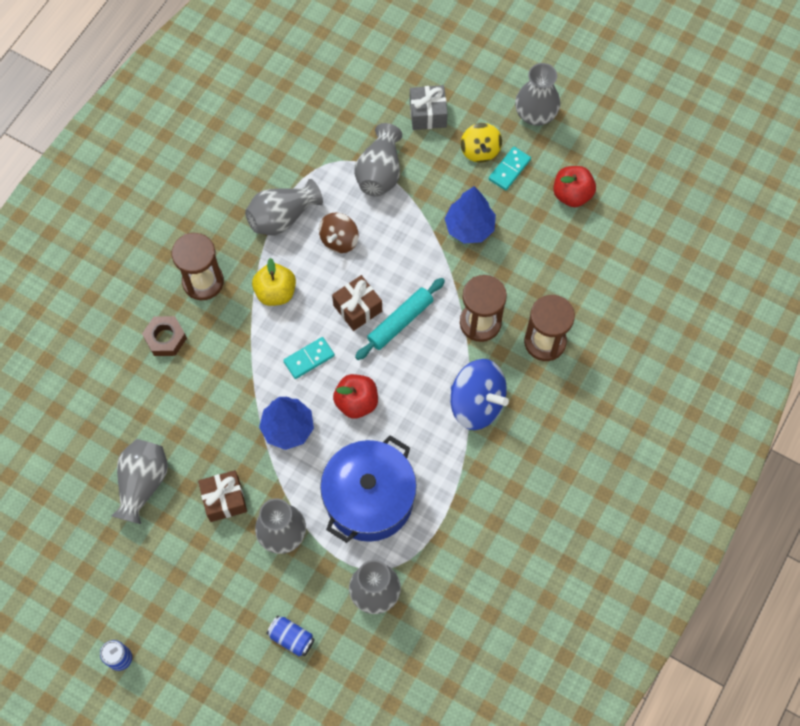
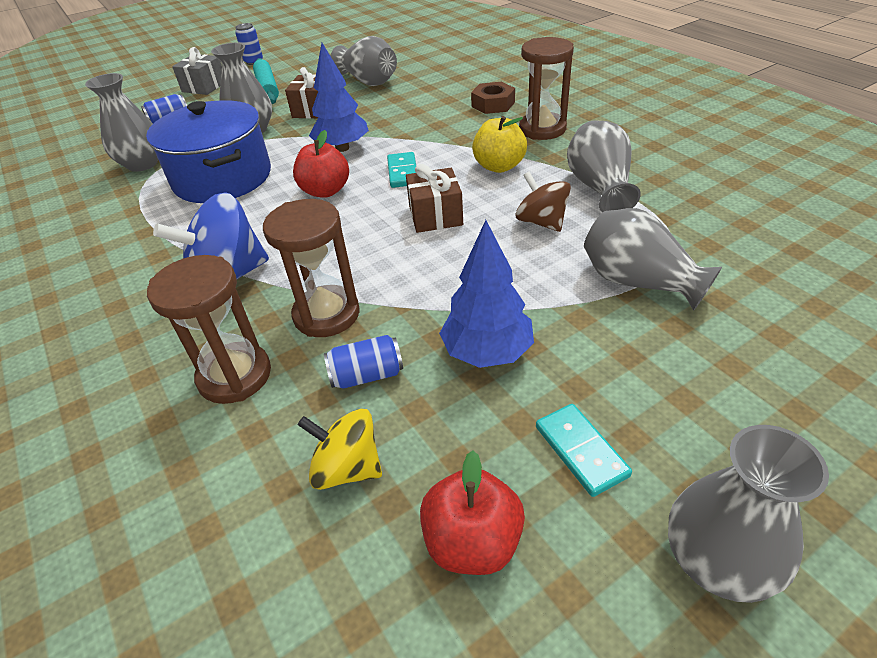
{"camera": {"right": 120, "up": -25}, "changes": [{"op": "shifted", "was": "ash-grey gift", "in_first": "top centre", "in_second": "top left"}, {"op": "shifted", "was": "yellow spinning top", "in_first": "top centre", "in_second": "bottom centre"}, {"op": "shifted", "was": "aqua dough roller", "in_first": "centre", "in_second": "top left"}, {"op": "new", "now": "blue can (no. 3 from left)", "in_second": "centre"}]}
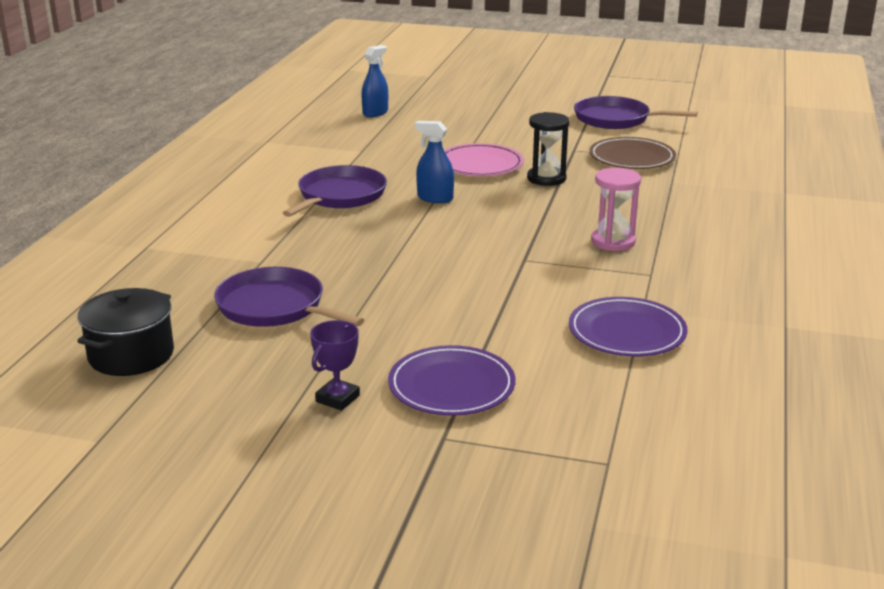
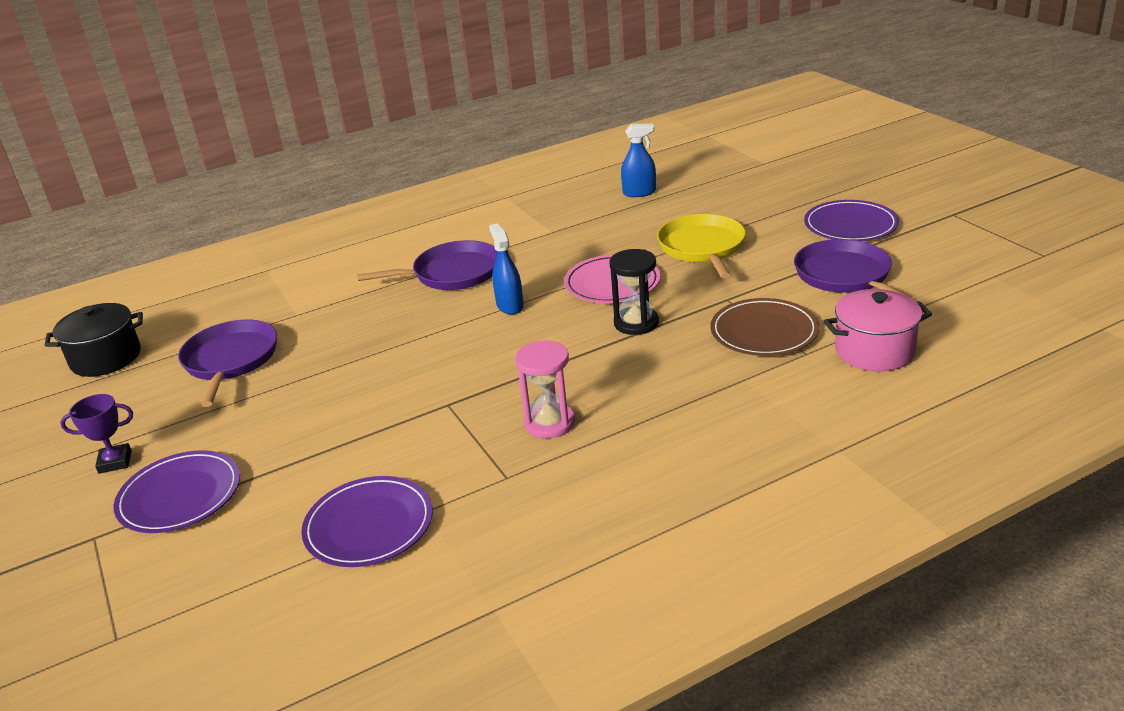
{"camera": {"right": 50, "up": 5}, "changes": [{"op": "new", "now": "violet flat dish (no. 3 from left)", "in_second": "top right"}, {"op": "new", "now": "yellow pan", "in_second": "centre"}, {"op": "new", "now": "rose-pink pot", "in_second": "middle right"}]}
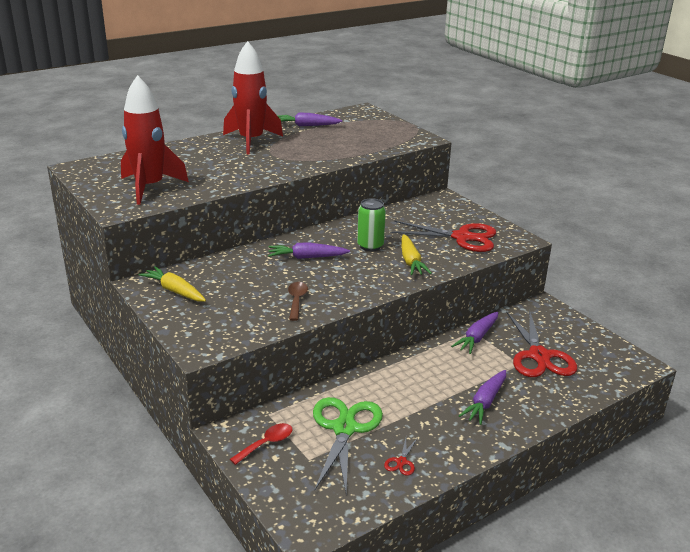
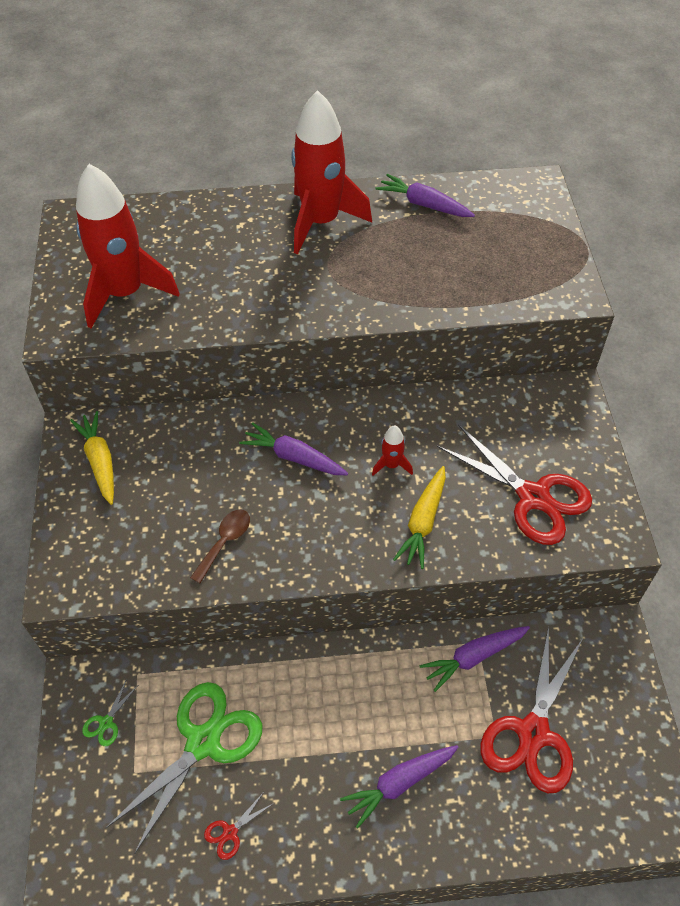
{"camera": {"right": 30, "up": 25}, "changes": [{"op": "swapped", "was": "leaf-green can", "now": "crimson spaceship (no. 3 from left)", "in_first": "centre", "in_second": "centre"}, {"op": "swapped", "was": "crimson spoon", "now": "leaf-green pair of scissors (no. 1 from left)", "in_first": "bottom centre", "in_second": "bottom left"}]}
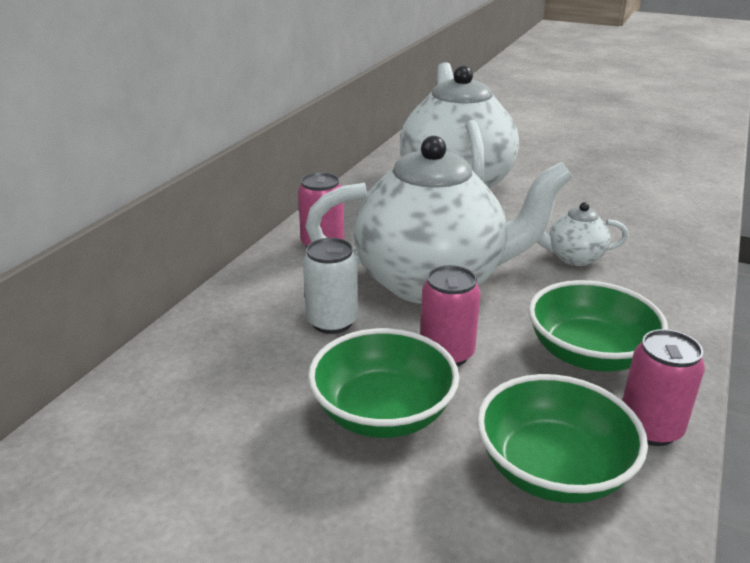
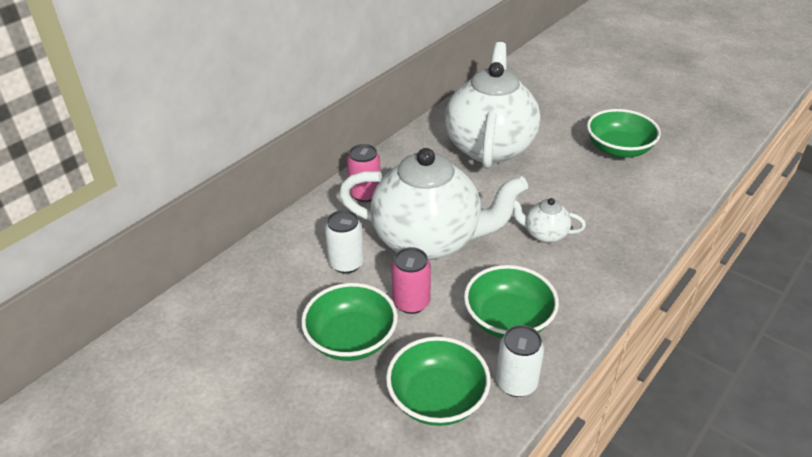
{"camera": {"right": 15, "up": 10}, "changes": [{"op": "repainted", "was": "rose-pink can (no. 3 from left)", "now": "pure white can (no. 2 from left)", "in_first": "bottom right", "in_second": "bottom centre"}, {"op": "new", "now": "leaf-green bowl (no. 4 from left)", "in_second": "top right"}]}
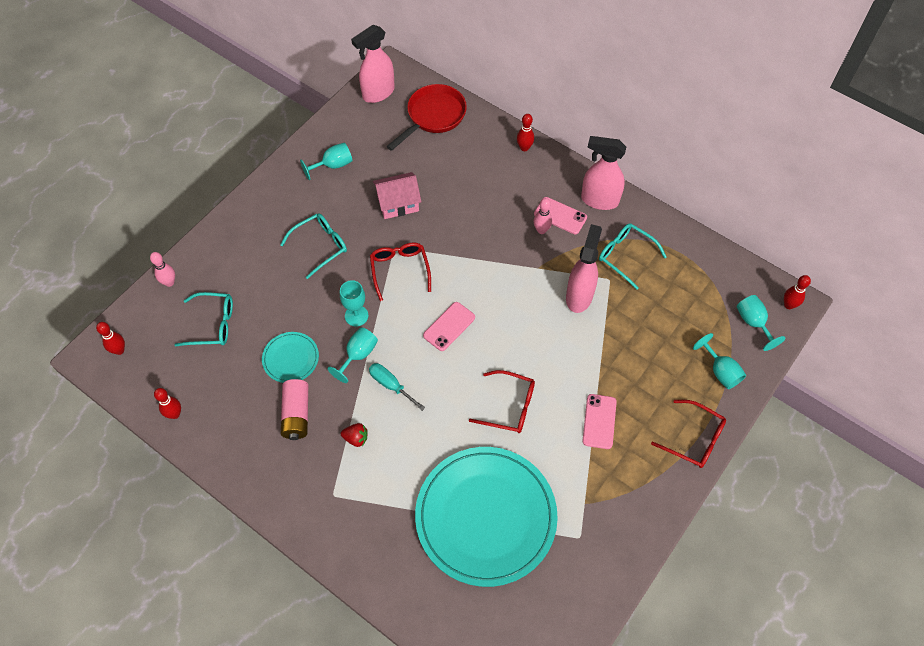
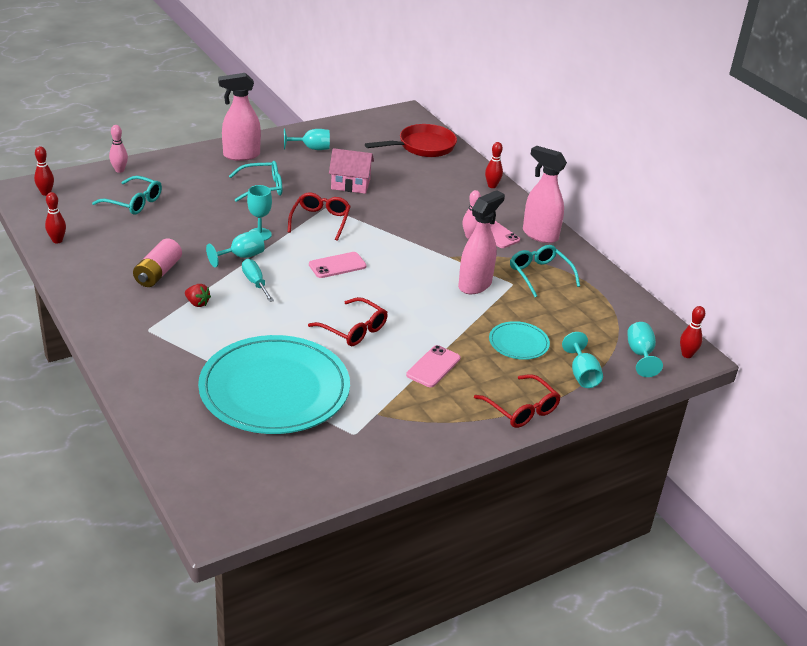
{"camera": {"right": 20, "up": -25}, "changes": [{"op": "shifted", "was": "rose-pink sprayer (no. 1 from left)", "in_first": "top centre", "in_second": "top left"}, {"op": "shifted", "was": "aqua flat dish (no. 1 from left in the first image)", "now": "aqua flat dish (no. 2 from left)", "in_first": "middle left", "in_second": "centre"}]}
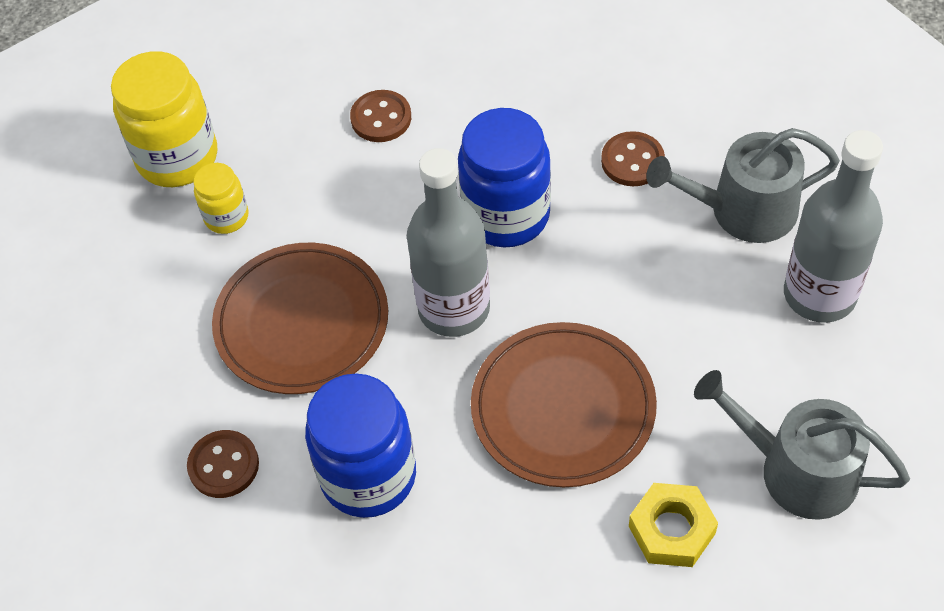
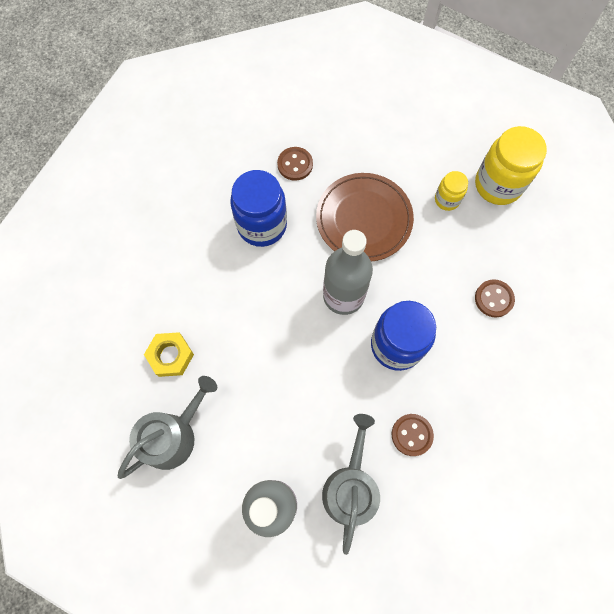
{"camera": {"right": 105, "up": 15}, "changes": [{"op": "gone", "was": "dark brown flat dish (no. 2 from left)", "in_first": "centre"}]}
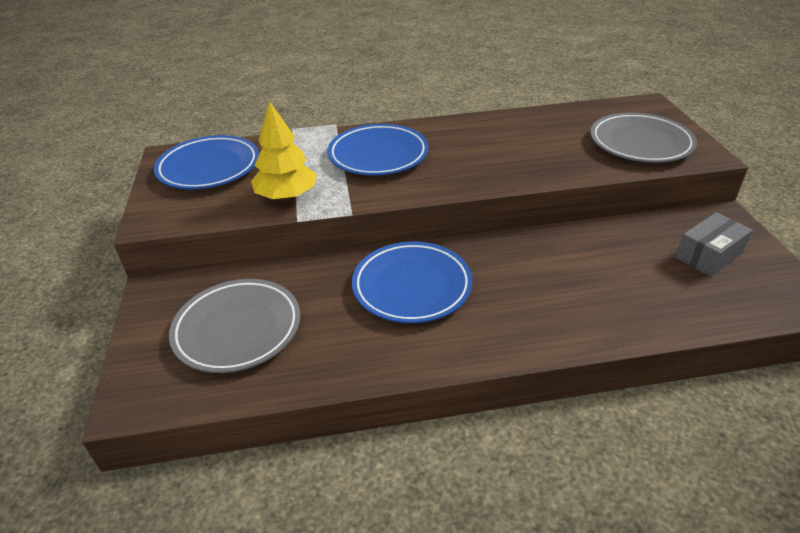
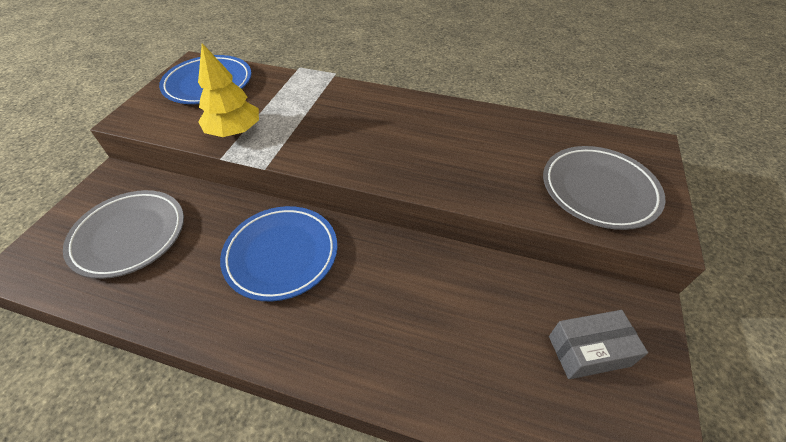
{"camera": {"right": 25, "up": 10}, "changes": [{"op": "gone", "was": "blue flat dish (no. 2 from left)", "in_first": "top centre"}]}
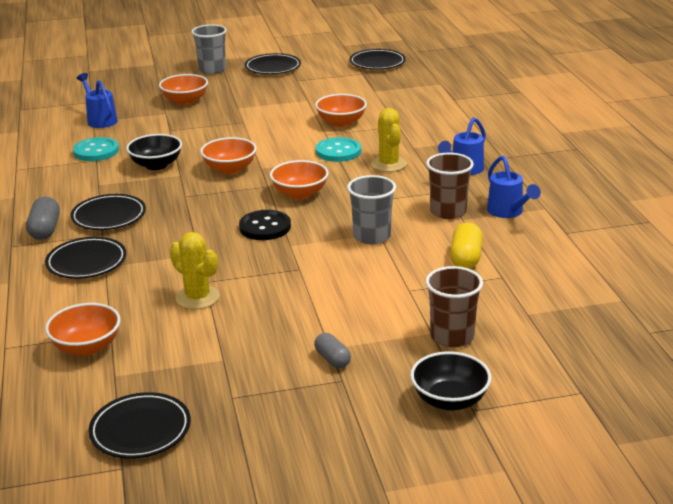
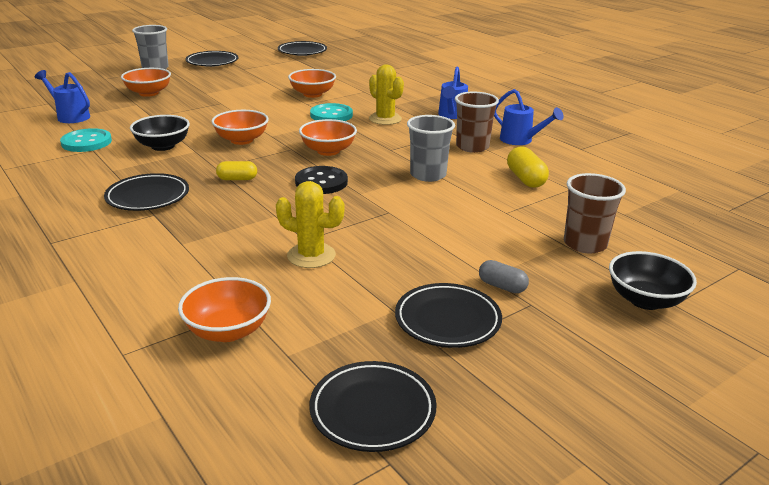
{"camera": {"right": -25, "up": 0}, "changes": [{"op": "gone", "was": "ash-grey capsule (no. 1 from left)", "in_first": "middle left"}, {"op": "shifted", "was": "black flat dish (no. 1 from left in the first image)", "now": "black flat dish (no. 5 from left)", "in_first": "middle left", "in_second": "centre"}, {"op": "new", "now": "yellow capsule (no. 1 from left)", "in_second": "middle left"}]}
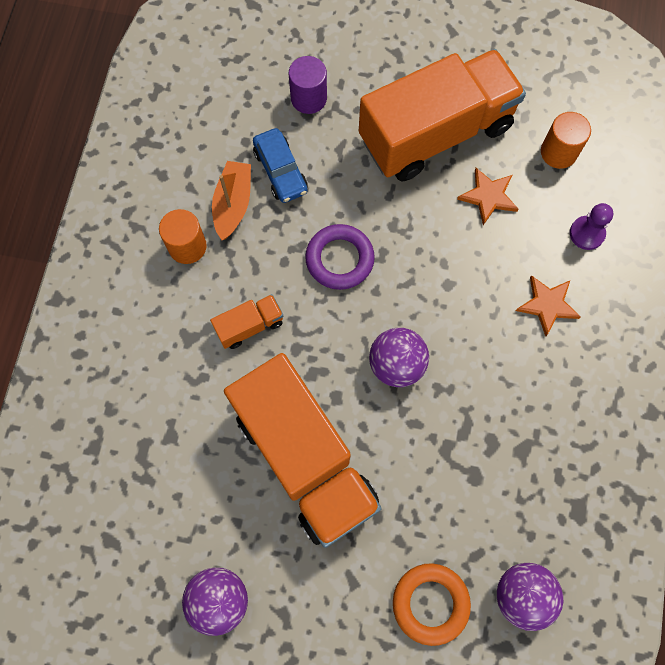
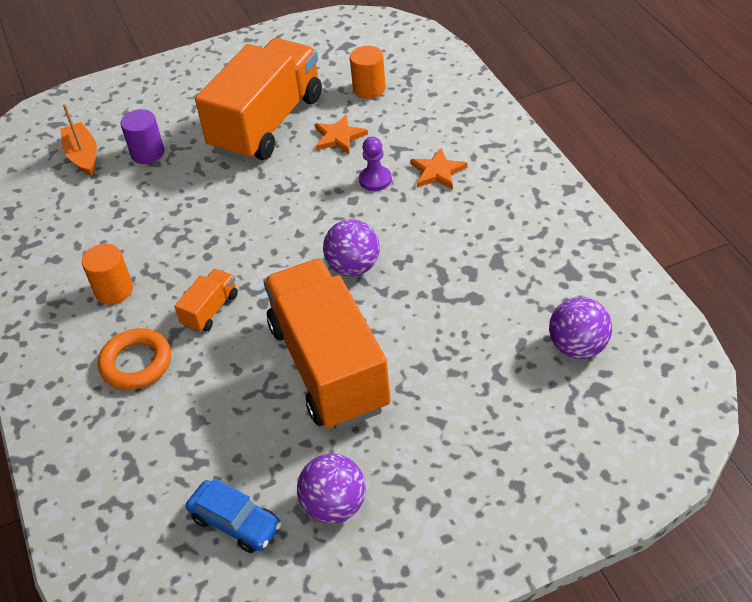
{"camera": {"right": -30, "up": -25}, "changes": [{"op": "shifted", "was": "blue automobile", "in_first": "top centre", "in_second": "bottom left"}, {"op": "shifted", "was": "orange sailboat", "in_first": "top centre", "in_second": "top left"}, {"op": "shifted", "was": "violet game pawn", "in_first": "middle right", "in_second": "top centre"}, {"op": "gone", "was": "violet ring", "in_first": "centre"}, {"op": "rotated", "was": "orange truck (no. 2 from left in the first image)", "in_first": "bottom centre", "in_second": "centre", "clockwise": -135}, {"op": "shifted", "was": "orange ring", "in_first": "bottom centre", "in_second": "middle left"}]}
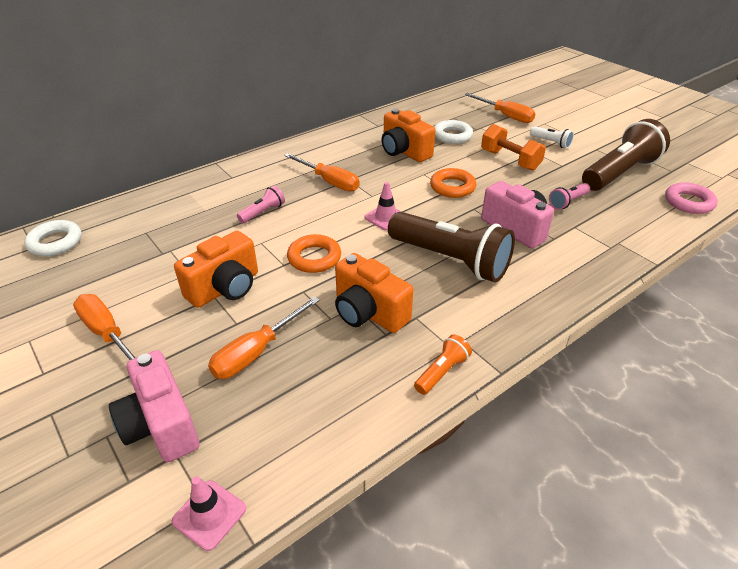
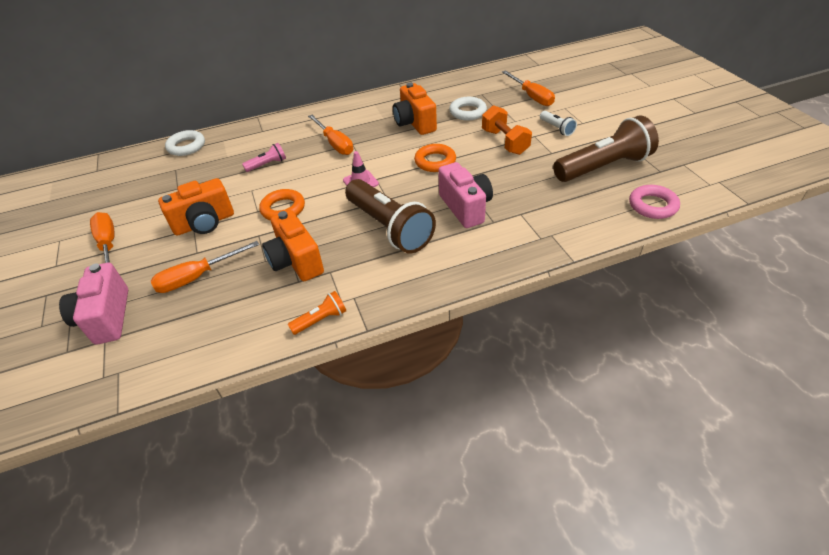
{"camera": {"right": 20, "up": 5}, "changes": [{"op": "gone", "was": "rose-pink flashlight (no. 2 from left)", "in_first": "middle right"}, {"op": "shifted", "was": "pure white ring (no. 1 from left)", "in_first": "middle left", "in_second": "top left"}, {"op": "gone", "was": "rose-pink safety cone (no. 1 from left)", "in_first": "bottom left"}]}
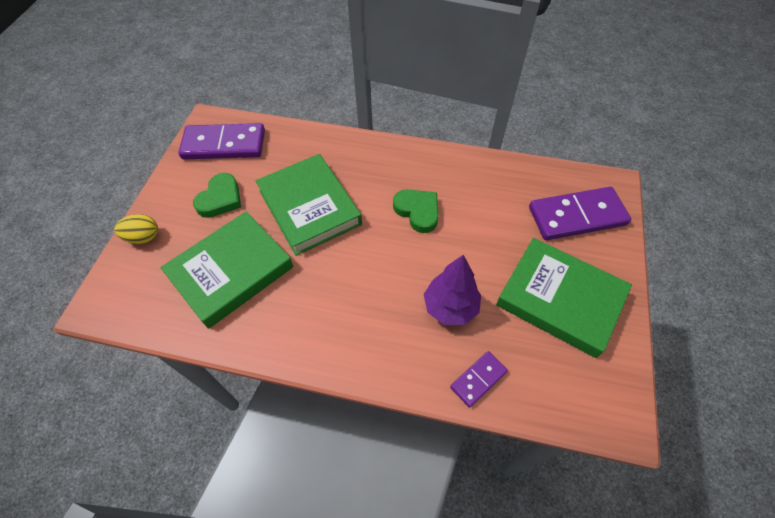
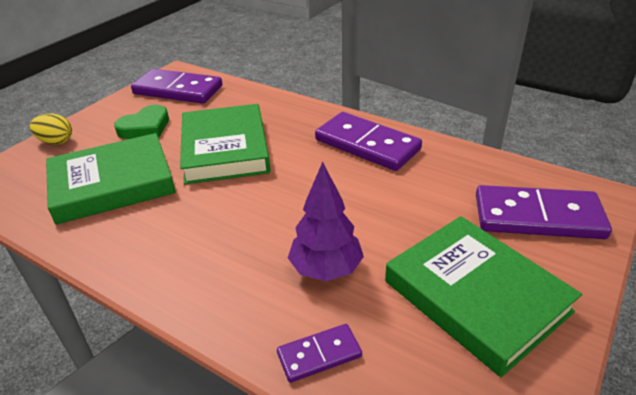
{"camera": {"right": 20, "up": -20}, "changes": [{"op": "gone", "was": "leaf-green love heart (no. 2 from left)", "in_first": "centre"}, {"op": "new", "now": "violet domino piece (no. 3 from left)", "in_second": "centre"}]}
